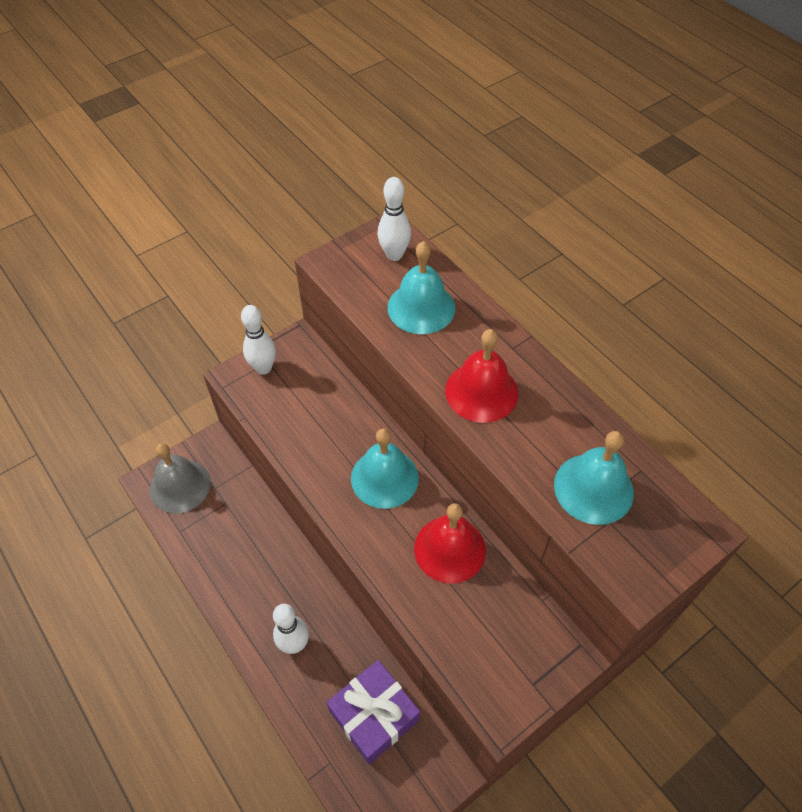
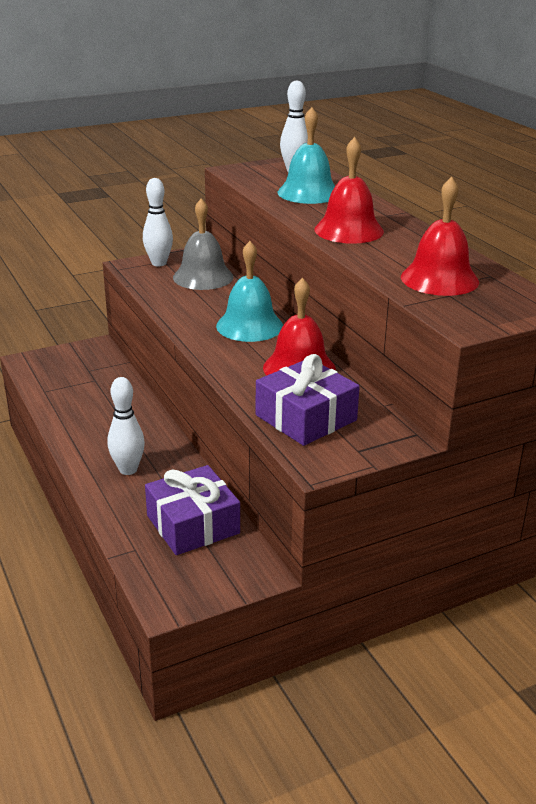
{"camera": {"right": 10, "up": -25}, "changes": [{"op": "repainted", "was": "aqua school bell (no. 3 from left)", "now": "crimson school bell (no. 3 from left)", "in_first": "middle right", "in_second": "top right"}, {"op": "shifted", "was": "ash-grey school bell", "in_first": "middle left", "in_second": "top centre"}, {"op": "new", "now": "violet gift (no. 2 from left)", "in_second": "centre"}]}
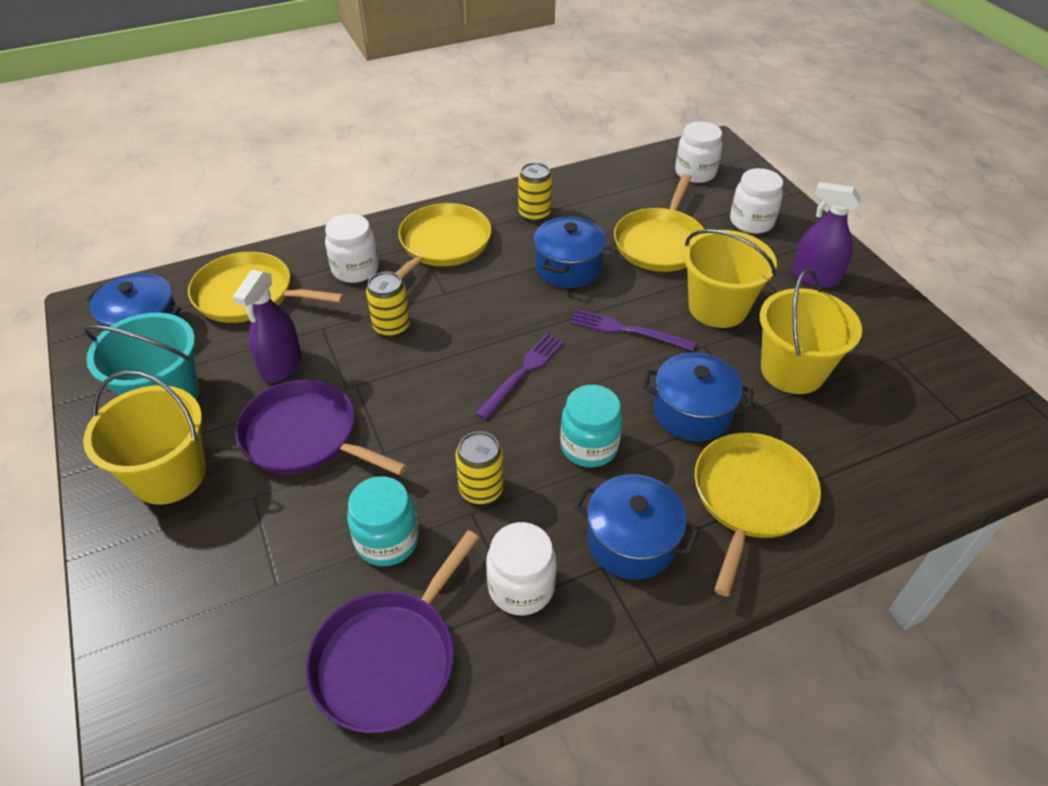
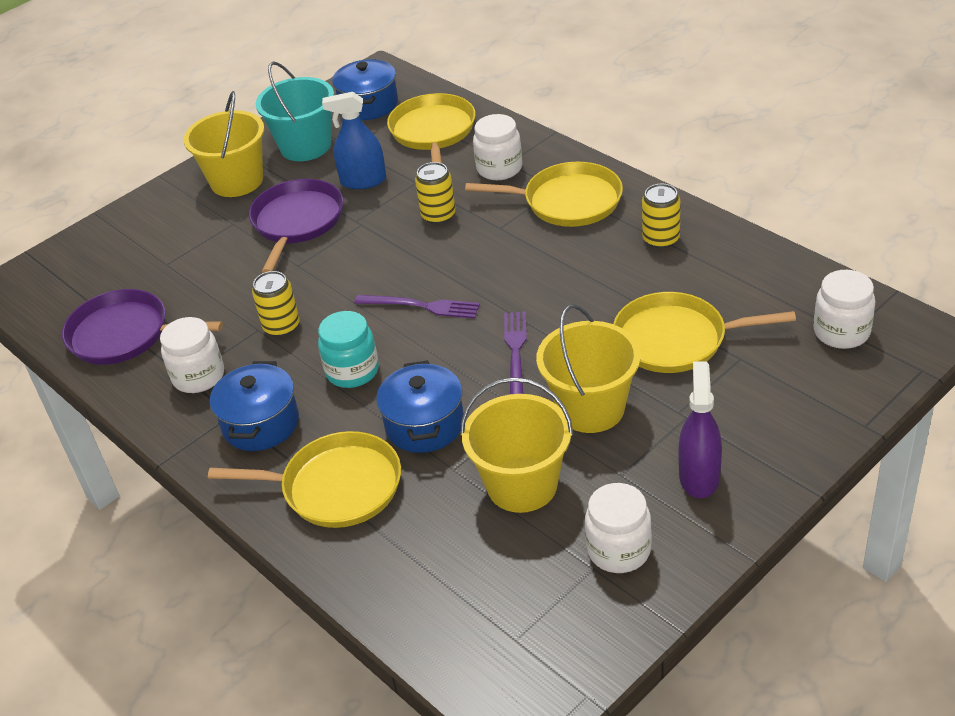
{"camera": {"right": 75, "up": -5}, "changes": [{"op": "shifted", "was": "pure white jam jar (no. 4 from left in the first image)", "now": "pure white jam jar (no. 3 from left)", "in_first": "top right", "in_second": "bottom centre"}, {"op": "gone", "was": "blue pot (no. 2 from left)", "in_first": "top centre"}, {"op": "repainted", "was": "violet sprayer (no. 1 from left)", "now": "blue sprayer", "in_first": "middle left", "in_second": "top centre"}, {"op": "gone", "was": "aqua jam jar (no. 1 from left)", "in_first": "centre"}]}
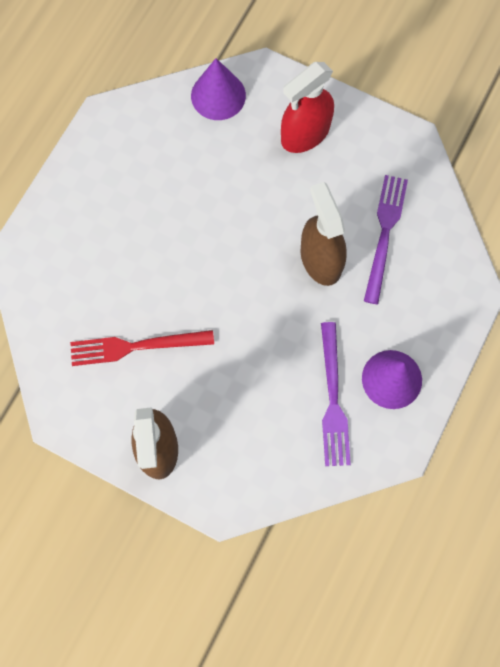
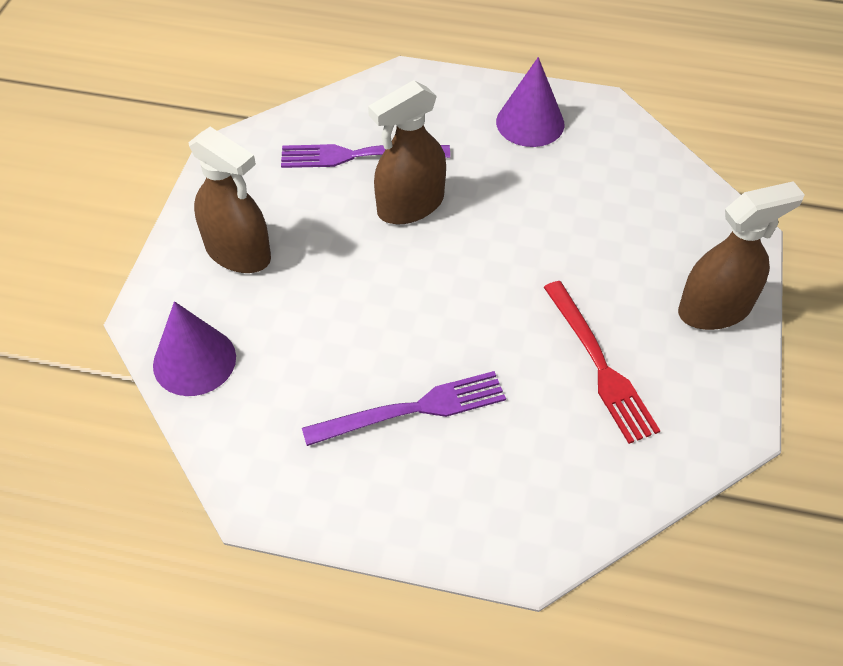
{"camera": {"right": -105, "up": -20}, "changes": [{"op": "repainted", "was": "crimson sprayer", "now": "dark brown sprayer (no. 1 from left)", "in_first": "top centre", "in_second": "top left"}, {"op": "shifted", "was": "violet fork (no. 1 from left in the first image)", "now": "violet fork (no. 2 from left)", "in_first": "middle right", "in_second": "centre"}]}
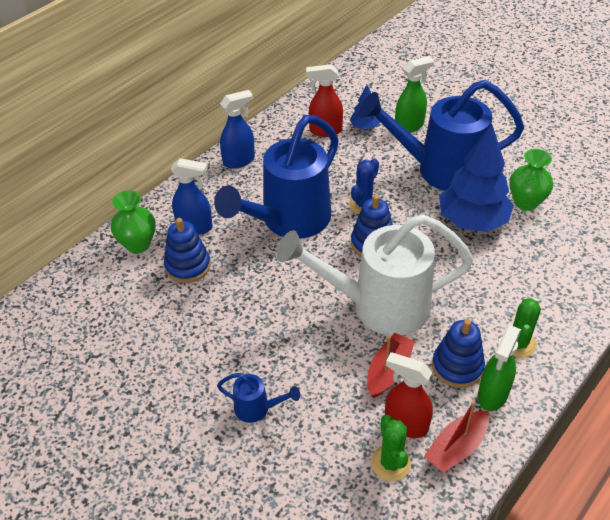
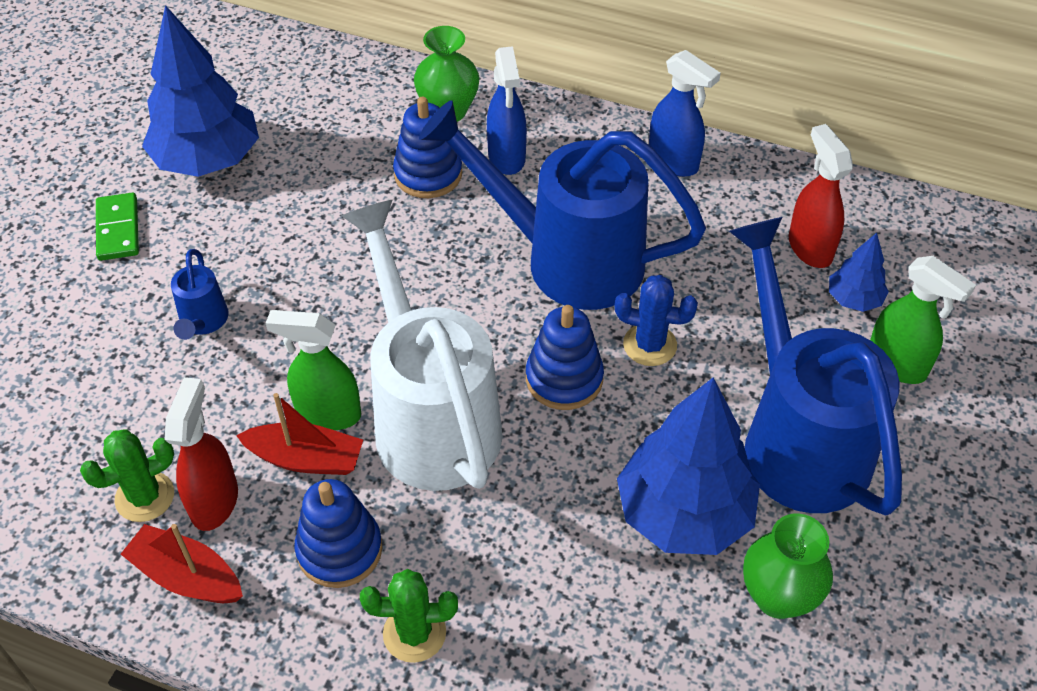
{"camera": {"right": 70, "up": 5}, "changes": [{"op": "shifted", "was": "leaf-green sprayer (no. 2 from left in the first image)", "now": "leaf-green sprayer (no. 1 from left)", "in_first": "bottom right", "in_second": "middle left"}, {"op": "new", "now": "blue tree (no. 1 from left)", "in_second": "top left"}, {"op": "new", "now": "leaf-green domino piece", "in_second": "top left"}]}
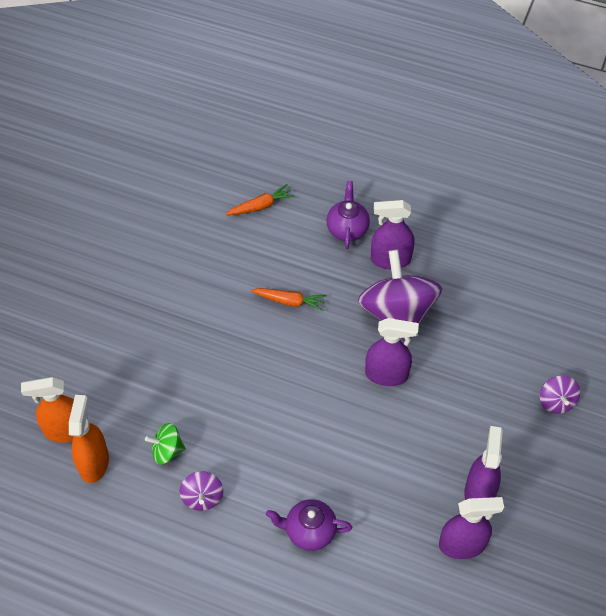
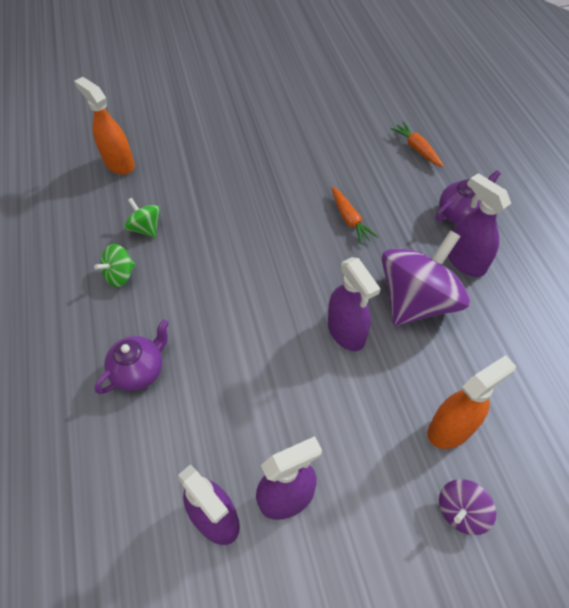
{"camera": {"right": 55, "up": 0}, "changes": [{"op": "rotated", "was": "orange carrot (no. 1 from left in the first image)", "in_first": "top centre", "in_second": "top right", "clockwise": -150}, {"op": "shifted", "was": "orange sprayer (no. 2 from left)", "in_first": "bottom left", "in_second": "middle right"}, {"op": "repainted", "was": "violet spinning top (no. 1 from left)", "now": "leaf-green spinning top (no. 1 from left)", "in_first": "bottom left", "in_second": "middle left"}, {"op": "rotated", "was": "violet teapot (no. 1 from left)", "in_first": "bottom centre", "in_second": "middle left", "clockwise": 75}]}
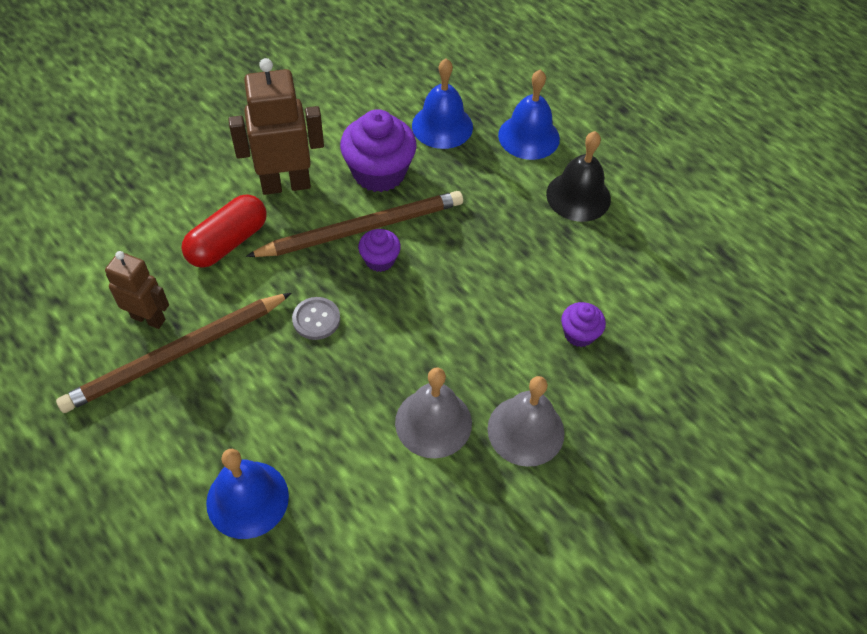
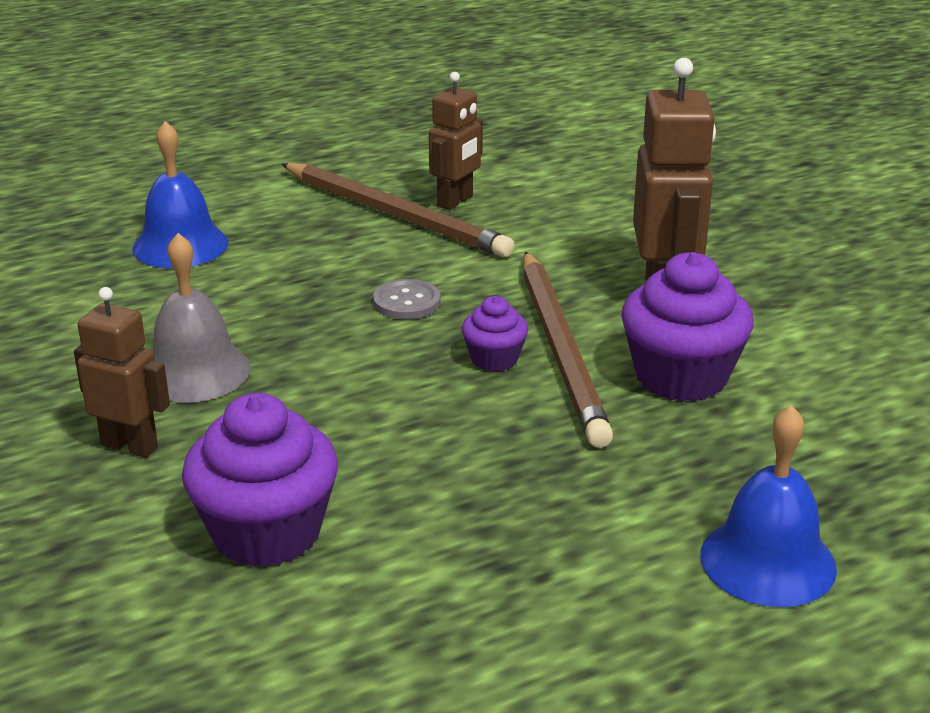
{"camera": {"right": 105, "up": -25}, "changes": [{"op": "gone", "was": "blue school bell (no. 2 from left)", "in_first": "top centre"}, {"op": "gone", "was": "black school bell", "in_first": "top right"}, {"op": "gone", "was": "crimson capsule", "in_first": "middle left"}, {"op": "rotated", "was": "dark brown wooden pencil (no. 1 from left)", "in_first": "middle left", "in_second": "top centre", "clockwise": 150}, {"op": "scaled", "was": "violet cupcake (no. 3 from left in the first image)", "in_first": "middle right", "in_second": "bottom left", "ratio": 1.9}, {"op": "swapped", "was": "ash-grey school bell (no. 2 from left)", "now": "dark brown robot (no. 1 from left)", "in_first": "centre", "in_second": "middle left"}]}
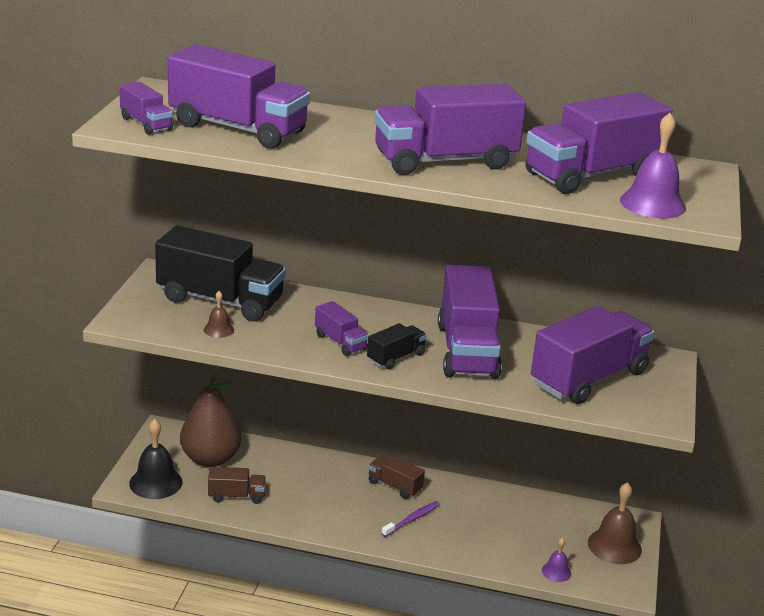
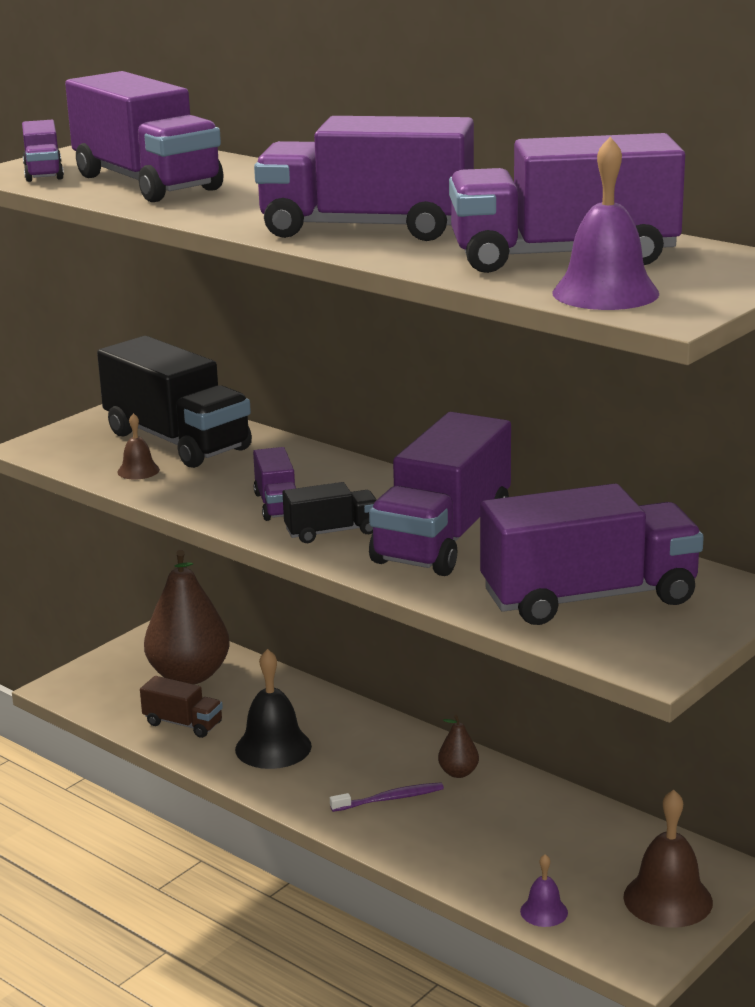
{"camera": {"right": 30, "up": -5}, "changes": [{"op": "shifted", "was": "black school bell", "in_first": "bottom left", "in_second": "bottom centre"}, {"op": "gone", "was": "dark brown truck (no. 2 from left)", "in_first": "bottom centre"}, {"op": "new", "now": "dark brown toy pear (no. 2 from left)", "in_second": "bottom centre"}]}
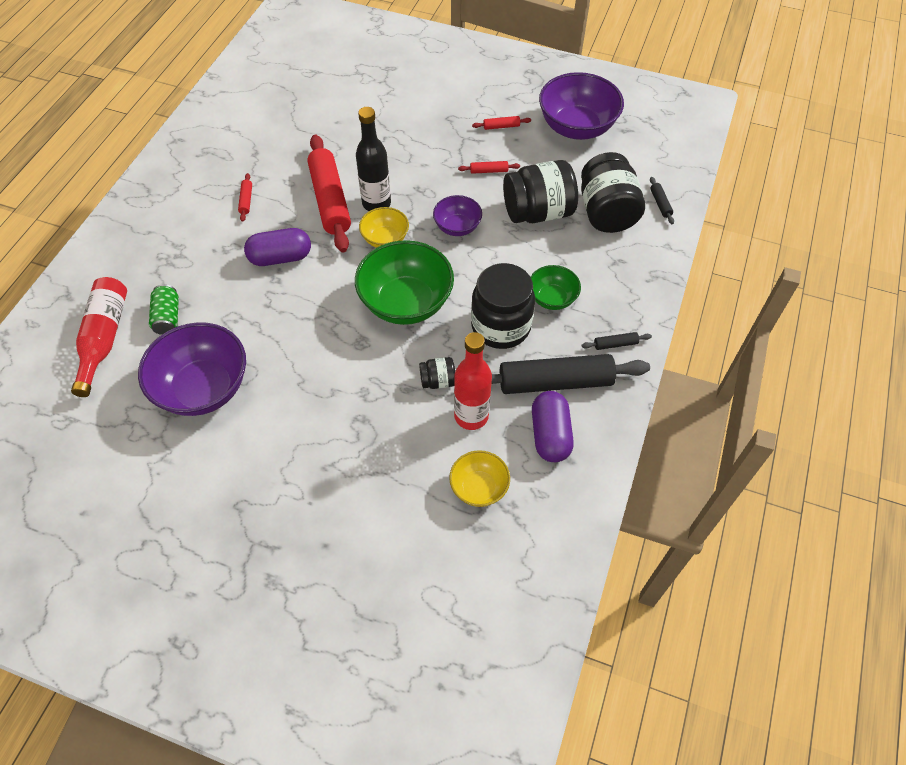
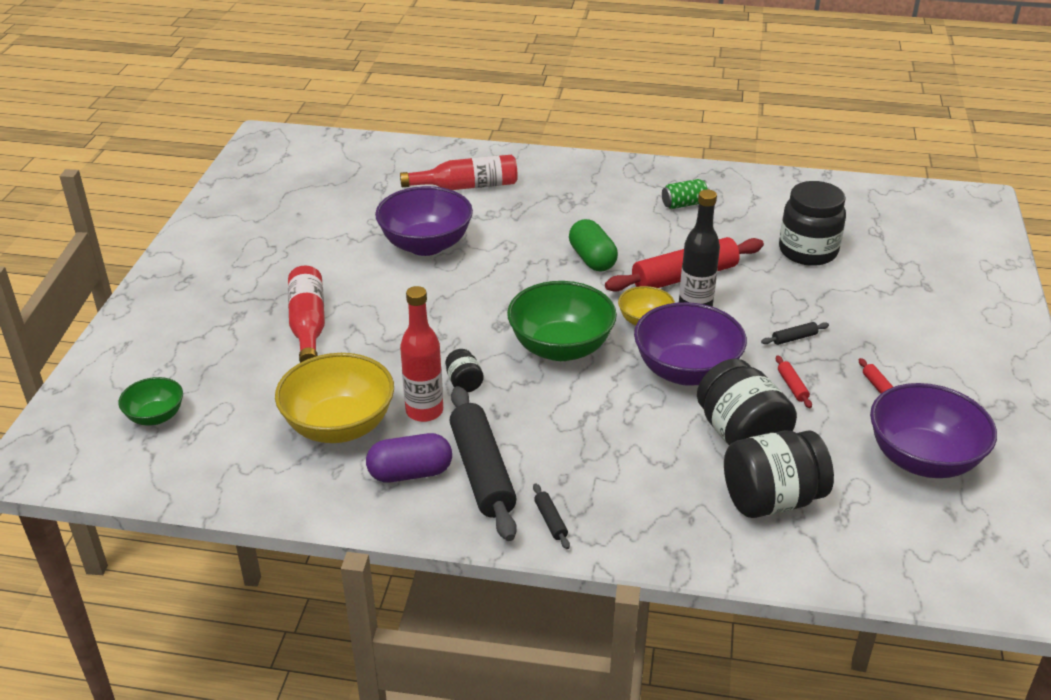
{"camera": {"right": 80, "up": -20}, "changes": [{"op": "gone", "was": "crimson dough roller (no. 1 from left)", "in_first": "top left"}, {"op": "shifted", "was": "black dough roller (no. 3 from left)", "in_first": "top right", "in_second": "middle right"}, {"op": "scaled", "was": "violet bowl (no. 2 from left)", "in_first": "top centre", "in_second": "centre", "ratio": 1.85}, {"op": "repainted", "was": "violet capsule (no. 1 from left)", "now": "leaf-green capsule", "in_first": "top left", "in_second": "centre"}, {"op": "shifted", "was": "black jam jar (no. 2 from left in the first image)", "now": "black jam jar (no. 4 from left)", "in_first": "centre", "in_second": "top right"}, {"op": "shifted", "was": "leaf-green bowl (no. 2 from left in the first image)", "now": "leaf-green bowl (no. 1 from left)", "in_first": "centre", "in_second": "middle left"}, {"op": "shifted", "was": "leaf-green can", "in_first": "middle left", "in_second": "top centre"}, {"op": "scaled", "was": "yellow bowl (no. 2 from left in the first image)", "in_first": "centre", "in_second": "middle left", "ratio": 1.85}, {"op": "new", "now": "crimson flask (no. 1 from left)", "in_second": "middle left"}]}
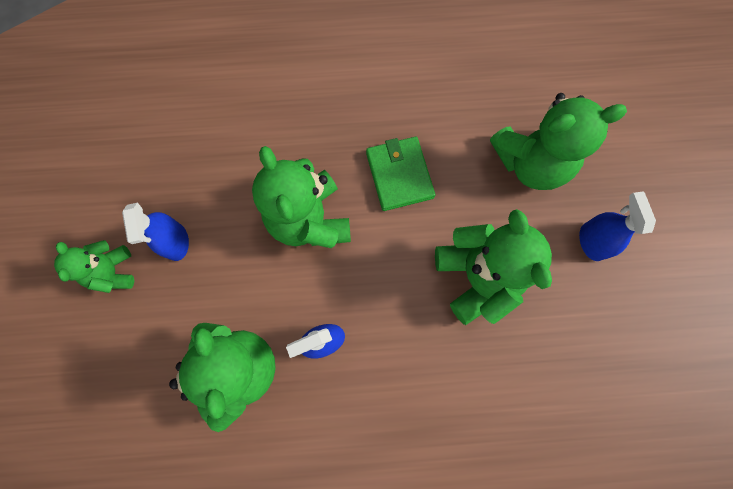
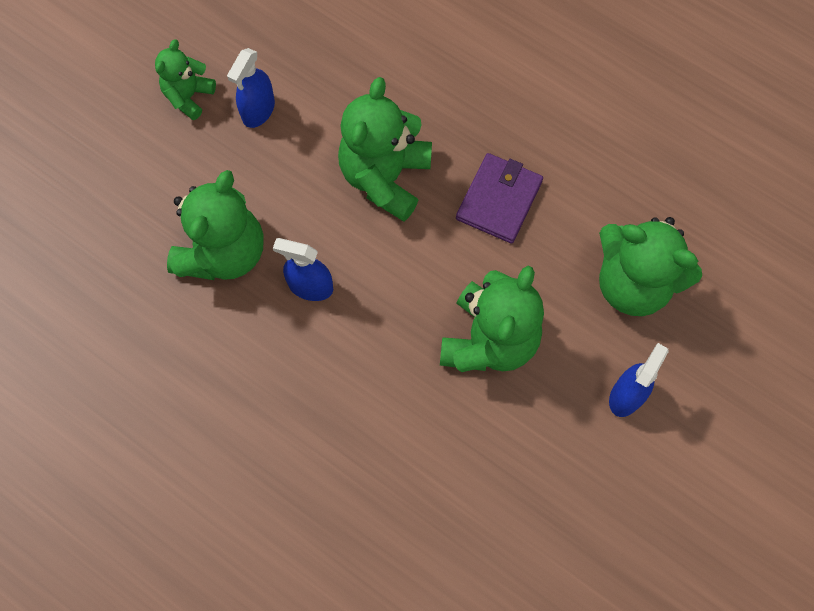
{"camera": {"right": 40, "up": -5}, "changes": [{"op": "repainted", "was": "leaf-green billfold", "now": "violet billfold", "in_first": "centre", "in_second": "top centre"}]}
